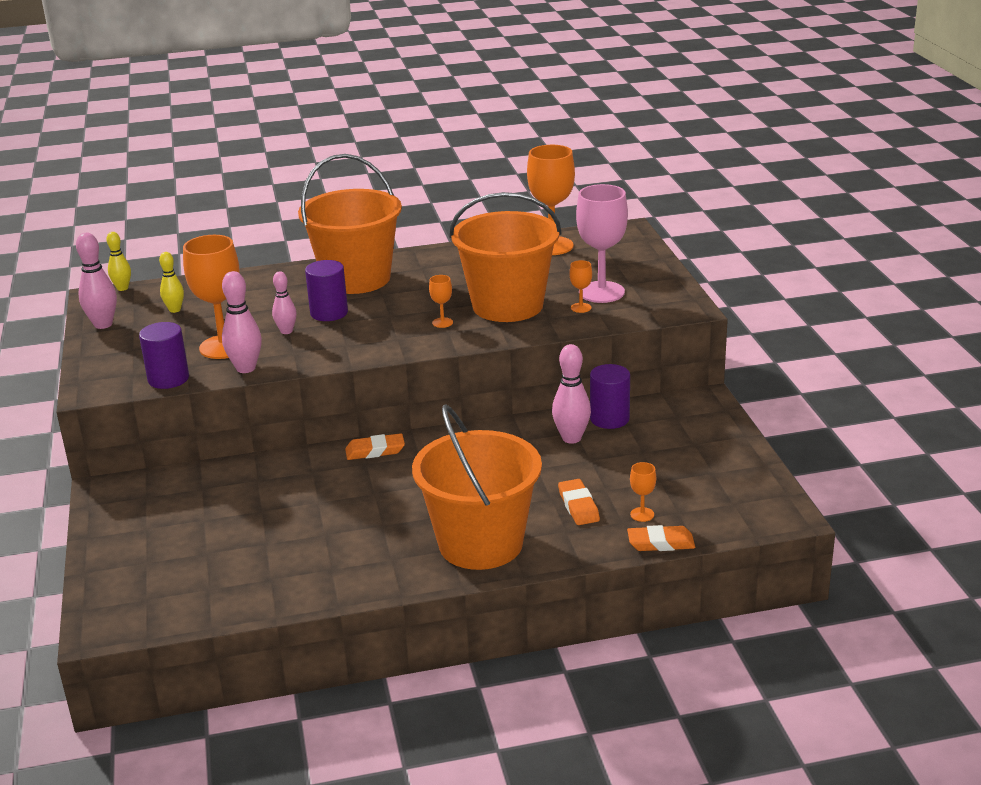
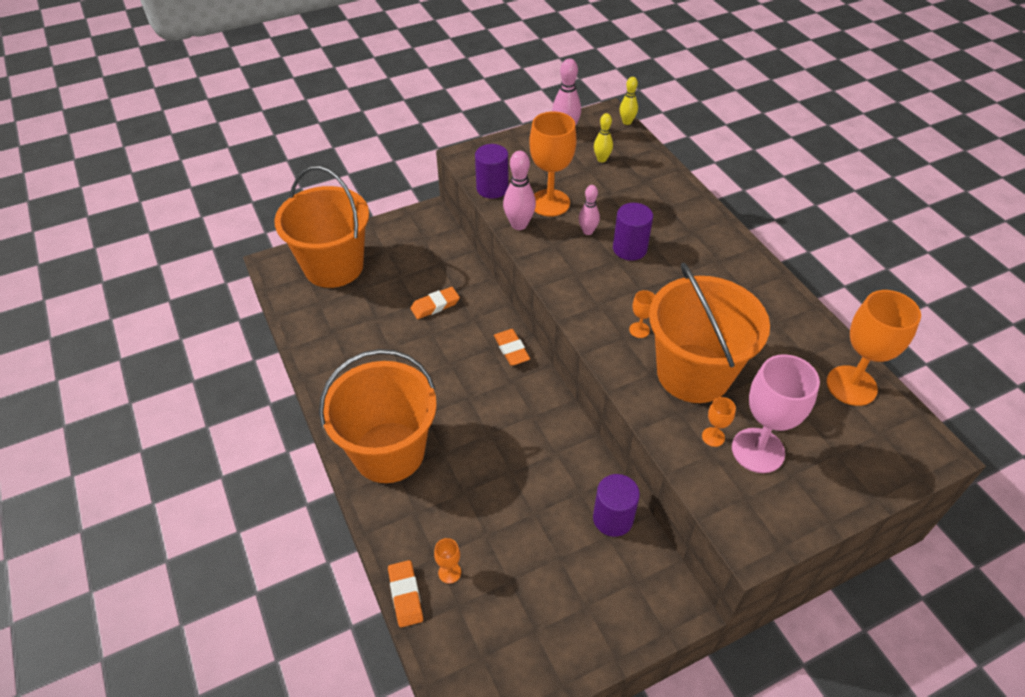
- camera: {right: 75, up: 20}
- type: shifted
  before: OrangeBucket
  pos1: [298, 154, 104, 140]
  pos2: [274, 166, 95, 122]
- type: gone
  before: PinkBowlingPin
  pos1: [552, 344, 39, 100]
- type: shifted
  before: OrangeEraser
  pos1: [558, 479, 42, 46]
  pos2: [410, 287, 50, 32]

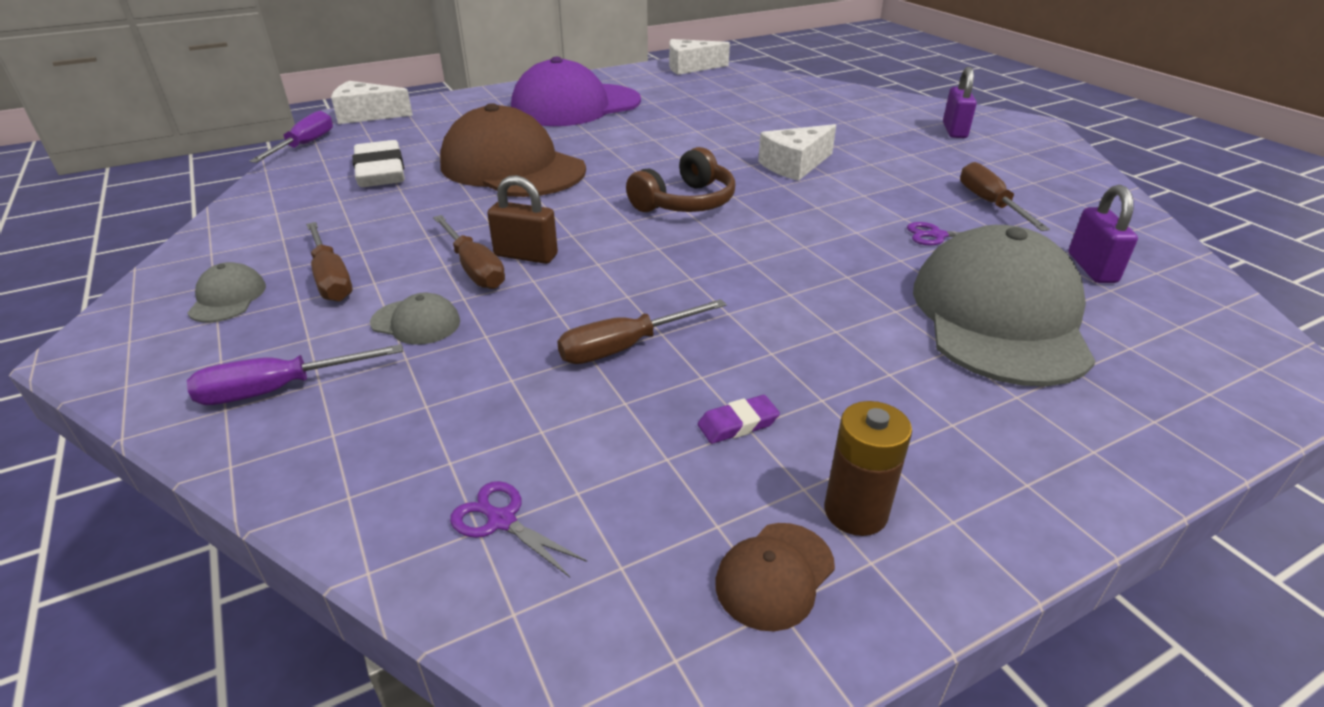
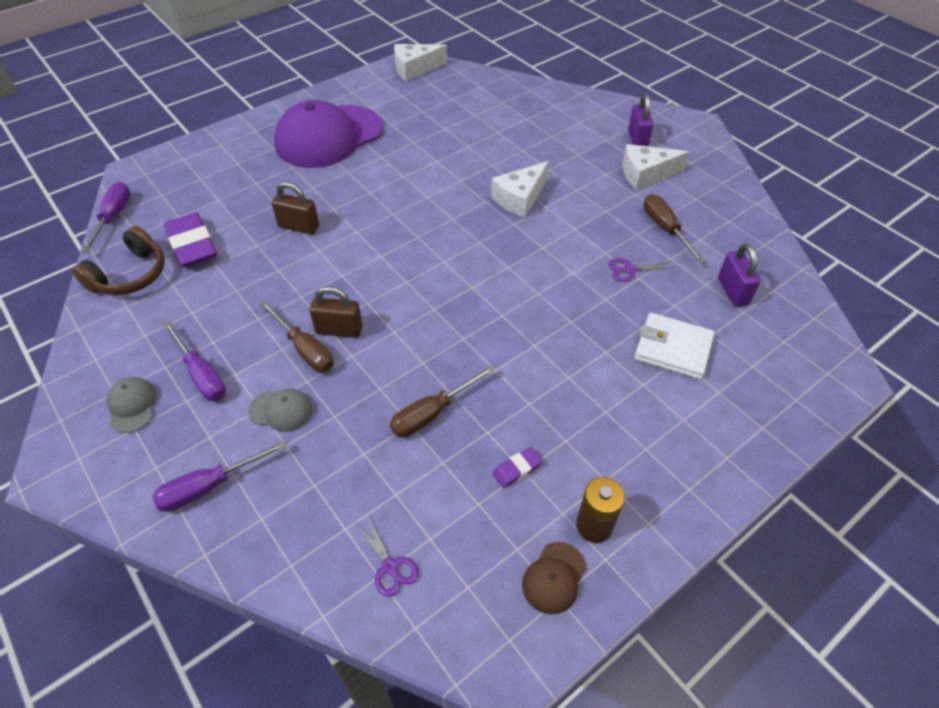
- camera: {right: -10, up: 15}
- type: repainted
  before: BrownScrewdriver
  after: PurpleScrewdriver
  pos1: [306, 222, 46, 80]
  pos2: [164, 321, 62, 80]
- type: shifted
  before: WhiteCheese
  pos1: [331, 81, 82, 43]
  pos2: [622, 144, 67, 46]
- type: repainted
  before: WhiteEraser
  after: PurpleEraser
  pos1: [352, 140, 53, 47]
  pos2: [164, 213, 53, 54]
- type: swapped
  before: BrownCap
  after: BrownPadlock
  pos1: [440, 103, 146, 94]
  pos2: [272, 182, 47, 52]
- type: rotated
  before: PurpleScissors
  pos1: [450, 481, 137, 96]
  pos2: [355, 515, 64, 82]
  turn: -150
- type: shifted
  before: BrownHeadphones
  pos1: [626, 147, 109, 65]
  pos2: [72, 226, 93, 69]
- type: swapped
  before: GreyCap
  after: WhiteWallet
  pos1: [913, 225, 183, 161]
  pos2: [634, 313, 80, 67]

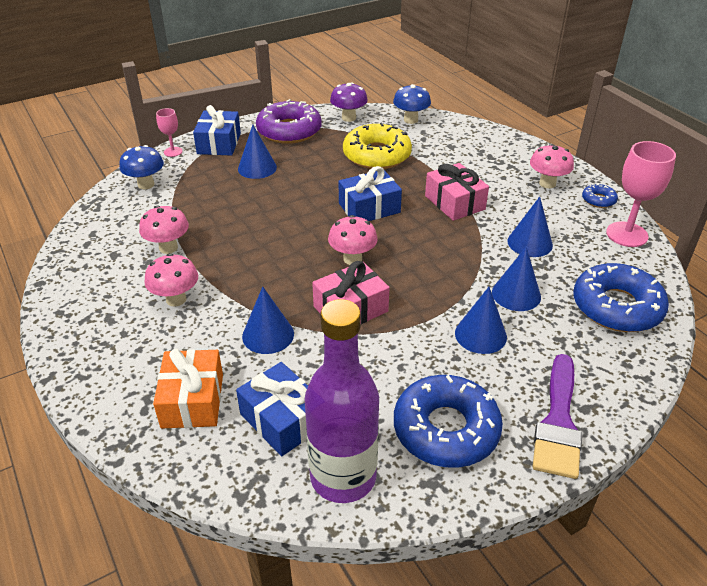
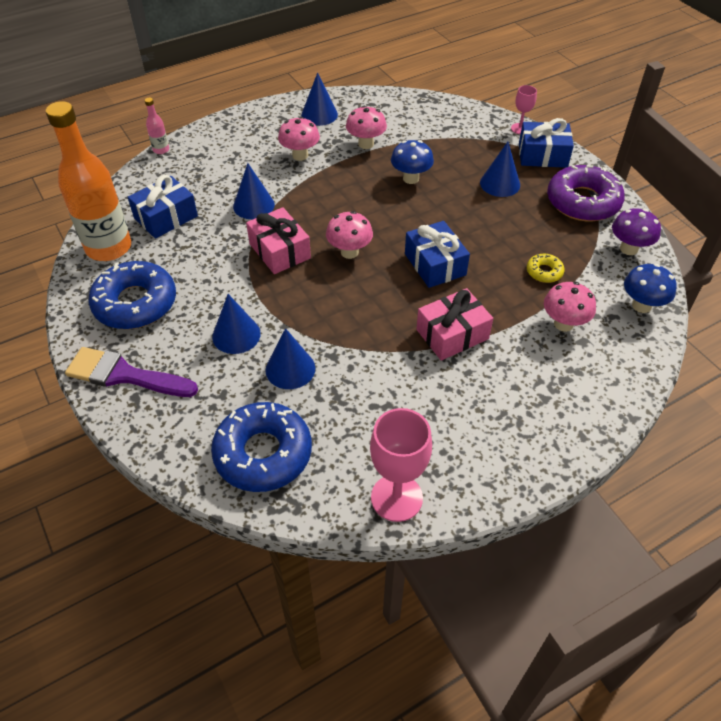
- camera: {right: 90, up: 10}
- type: shifted
  before: BlueMushroom
  pos1: [119, 145, 45, 44]
  pos2: [391, 140, 43, 44]
- type: gone
  before: OrangeGift
  pos1: [153, 349, 70, 79]
- type: repainted
  before: PurpleBottle
  after: OrangeBottle
  pos1: [304, 299, 75, 204]
  pos2: [46, 101, 85, 160]
- type: scaled
  before: YellowDonut
  pos1: [343, 122, 69, 47]
  pos2: [527, 254, 38, 29]
  scale: 0.46
- type: shifted
  before: BlueCone
  pos1: [507, 197, 46, 60]
  pos2: [301, 73, 37, 53]
- type: shifted
  before: PinkMushroom
  pos1: [530, 144, 44, 44]
  pos2: [544, 282, 52, 50]
- type: gone
  before: BlueDonut
  pos1: [582, 183, 36, 25]
- type: new
  after: PinkBottle
  pos2: [145, 98, 24, 56]

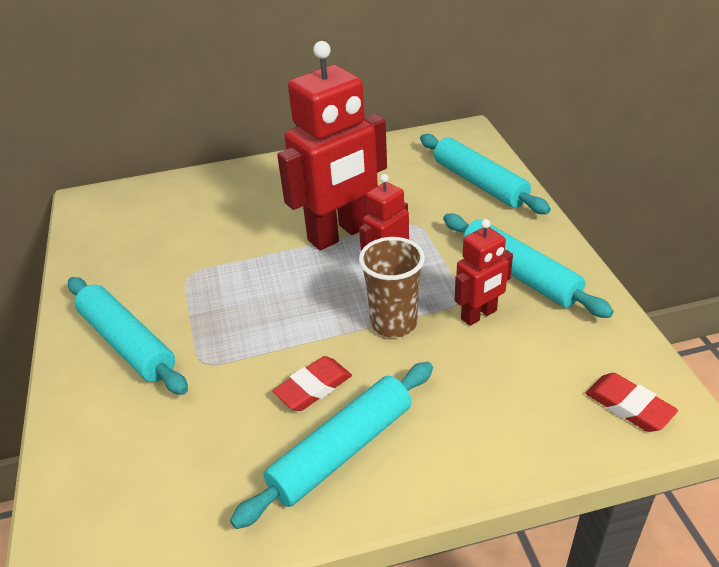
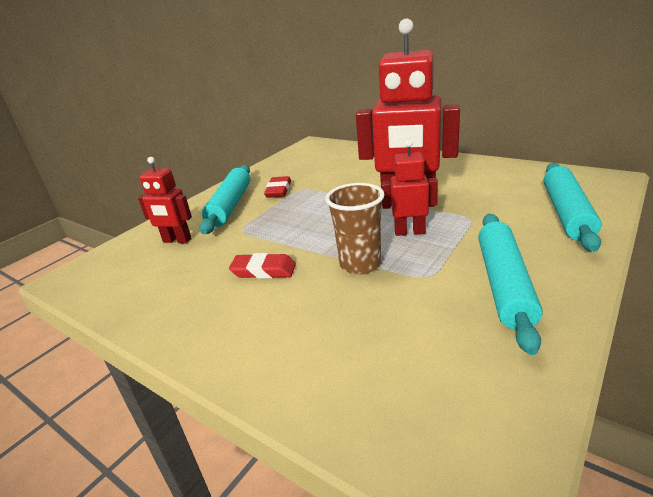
- camera: {right: 50, up: -10}
- type: gone
  before: TurquoiseRollingPin
  pos1: [230, 362, 203, 167]
- type: shifted
  before: RedRobot
  pos1: [455, 219, 58, 107]
  pos2: [138, 157, 54, 87]
- type: shifted
  before: RedEraser
  pos1: [585, 373, 93, 59]
  pos2: [264, 176, 27, 22]

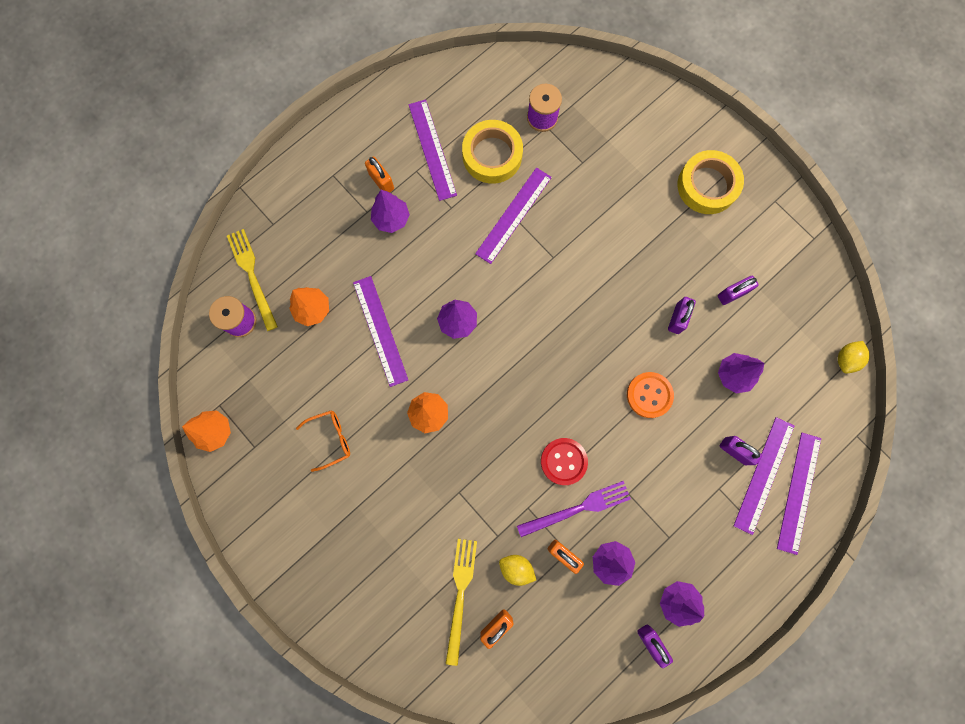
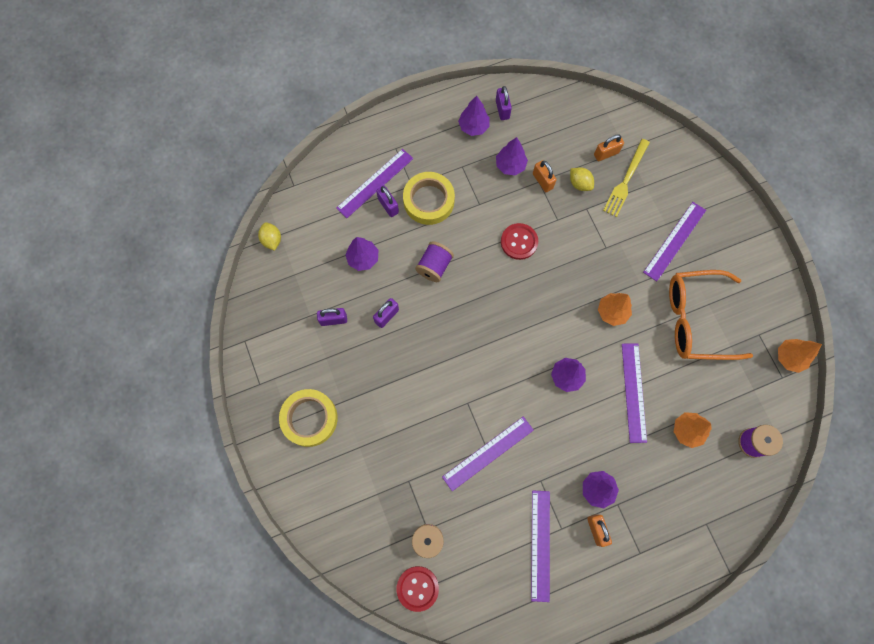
- camera: {right: -160, up: -5}
- type: gone
  before: YellowFork
  pos1: [227, 229, 51, 102]
- type: scaled
  before: OrangeGlasses
  pos1: [296, 410, 54, 62]
  pos2: [669, 270, 84, 90]
  scale: 2.11
- type: shifted
  before: YellowTape
  pos1: [462, 120, 61, 64]
  pos2: [403, 172, 52, 53]
- type: gone
  before: PurpleFork
  pos1: [517, 481, 114, 56]
- type: swapped
  before: OrangeButton
  after: PurpleSpool
  pos1: [627, 372, 47, 46]
  pos2: [415, 241, 39, 41]
- type: shifted
  before: PurpleRuler
  pos1: [777, 433, 44, 122]
  pos2: [643, 202, 63, 79]
- type: rotated
  before: YellowLemon
  pos1: [838, 341, 32, 32]
  pos2: [258, 222, 23, 29]
  turn: -75
- type: new
  after: RedButton
  pos2: [397, 566, 42, 46]

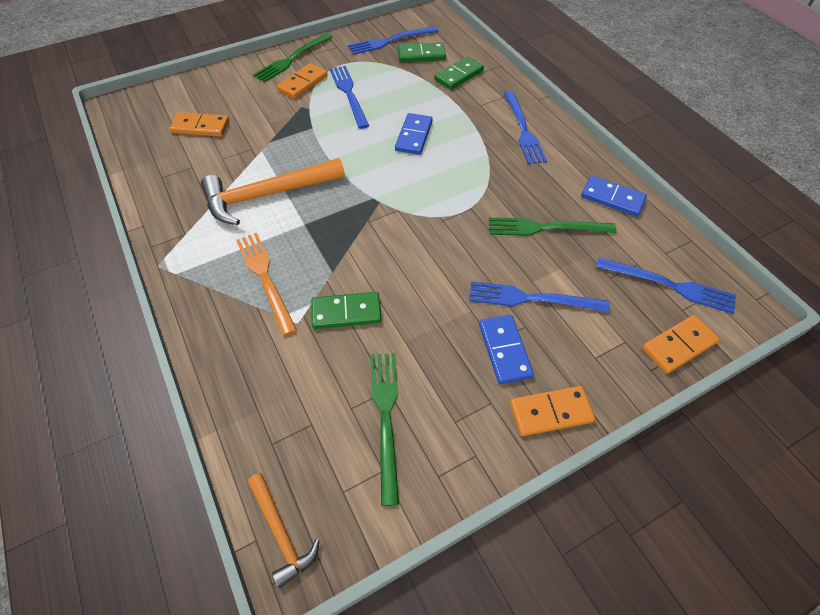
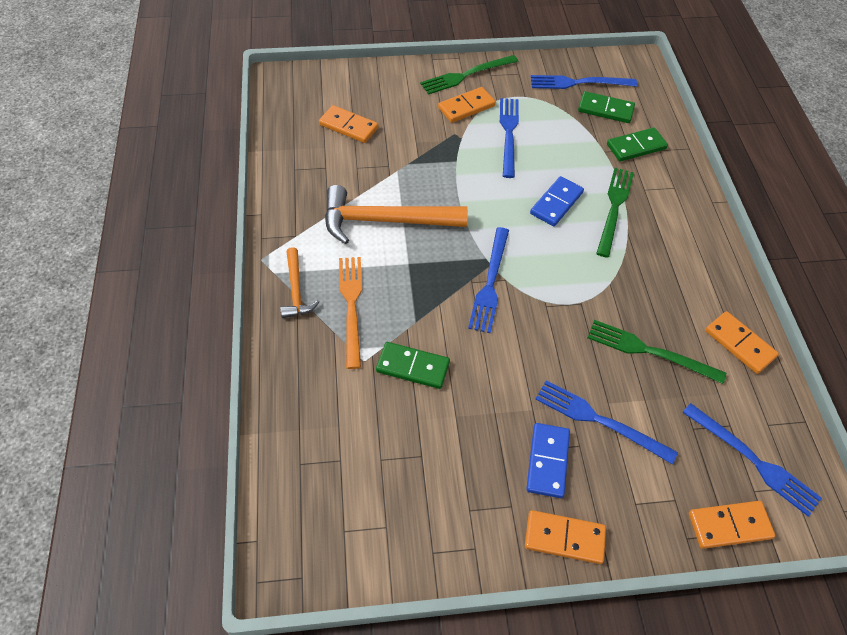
- camera: {right: 20, up: 0}
- type: shifted
  before: OrangeHammer
  pos1: [248, 473, 72, 115]
  pos2: [280, 247, 40, 71]
- type: shifted
  before: GreenFork
  pos1: [370, 353, 29, 153]
  pos2: [596, 168, 38, 90]
- type: shifted
  before: BlueFork
  pos1: [504, 91, 43, 73]
  pos2: [468, 227, 41, 106]
- type: repainted
  before: BlueDomino
  after: OrangeDomino
  pos1: [581, 175, 66, 41]
  pos2: [705, 311, 74, 63]

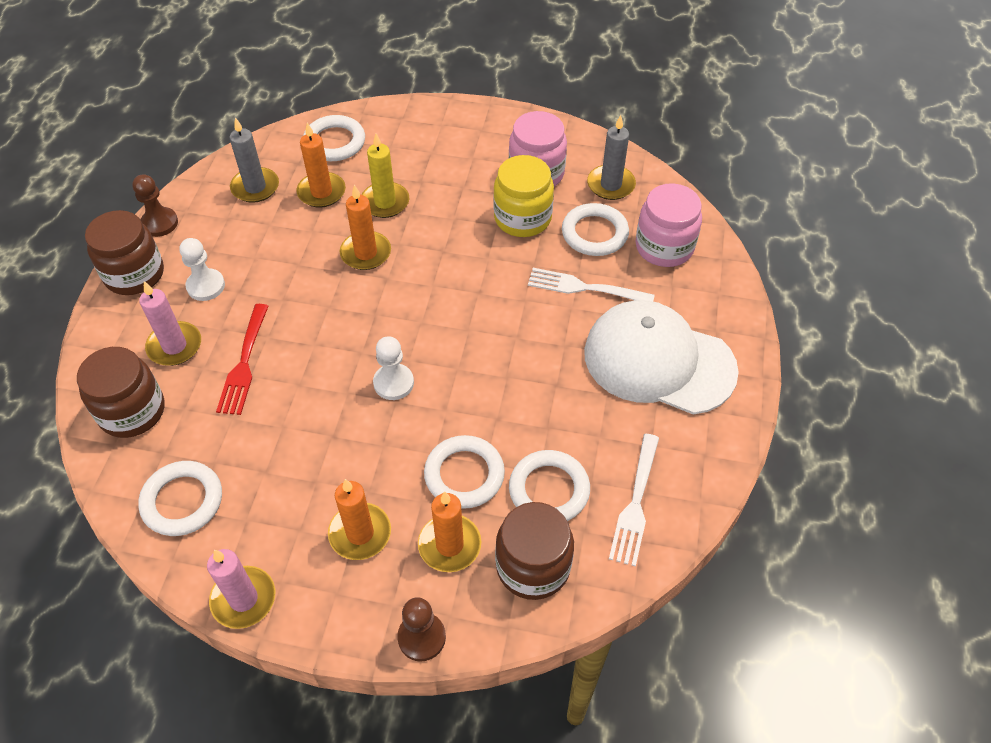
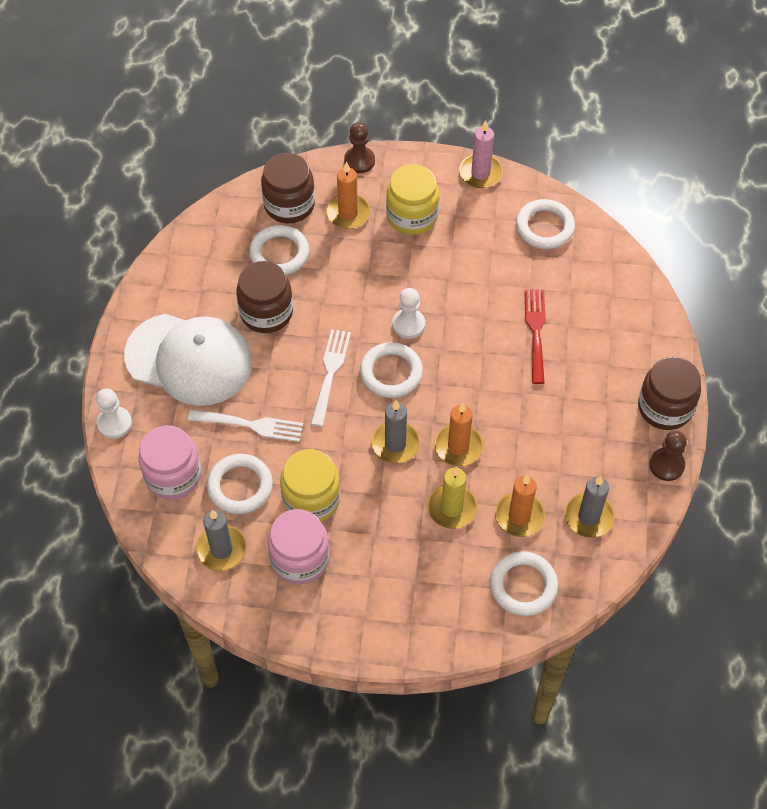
- camera: {right: 175, up: 5}
- type: shifted
  before: BrownJar
  pos1: [77, 347, 87, 91]
  pos2: [236, 261, 57, 72]
- type: gone
  before: PinkCandle
  pos1: [139, 281, 62, 85]
- type: shifted
  before: WhitePawn
  pos1: [180, 238, 45, 63]
  pos2: [96, 388, 36, 51]
- type: swapped
  before: OrangeCandle
  after: YellowJar
  pos1: [328, 479, 63, 81]
  pos2: [386, 164, 53, 71]
- type: shifted
  before: WhiteRing
  pos1: [424, 435, 81, 74]
  pos2: [360, 342, 63, 56]
- type: shifted
  before: WhiteFork
  pos1: [609, 434, 50, 133]
  pos2: [311, 329, 40, 98]
- type: new
  after: GreyCandle
  pos2: [371, 400, 49, 64]

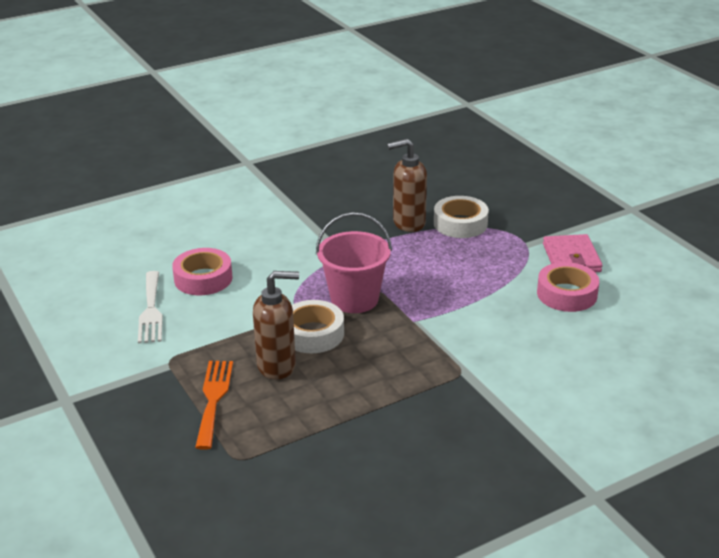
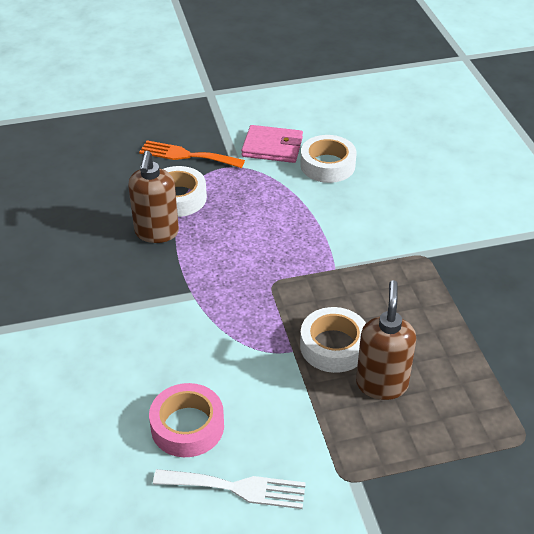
- camera: {right: -75, up: 10}
- type: shifted
  before: OrangeFork
  pos1: [195, 361, 38, 89]
  pos2: [139, 141, 106, 27]
- type: gone
  before: PinkBucket
  pos1: [316, 212, 76, 101]
- type: repainted
  before: PinkTape
  after: WhiteTape
  pos1: [537, 262, 62, 50]
  pos2: [300, 135, 57, 48]

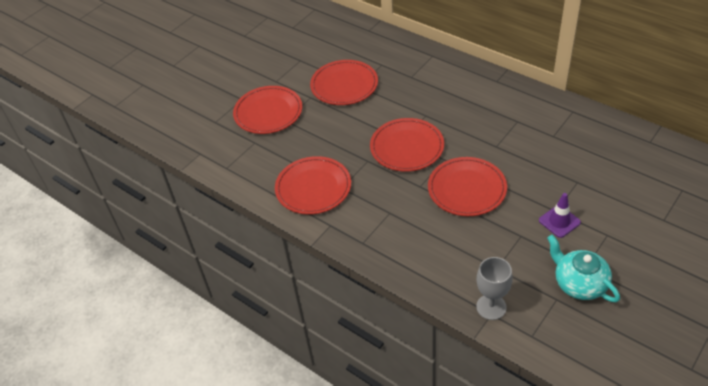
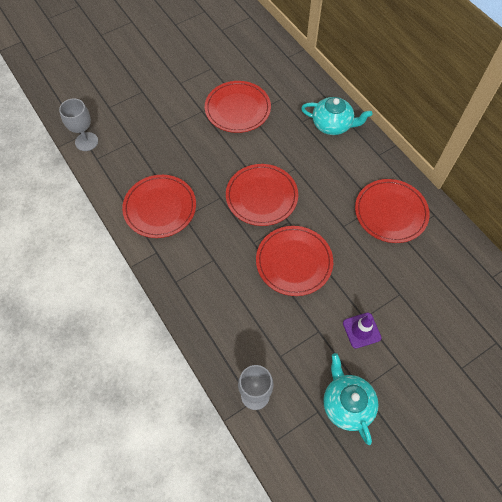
- camera: {right: 15, up: 15}
- type: shifted
  before: RedPlate
  pos1: [233, 86, 69, 48]
  pos2: [355, 179, 75, 64]
- type: new
  after: GreyGoblet
  pos2: [59, 98, 39, 53]
- type: new
  after: TurquoiseTeapot
  pos2: [301, 97, 71, 38]

